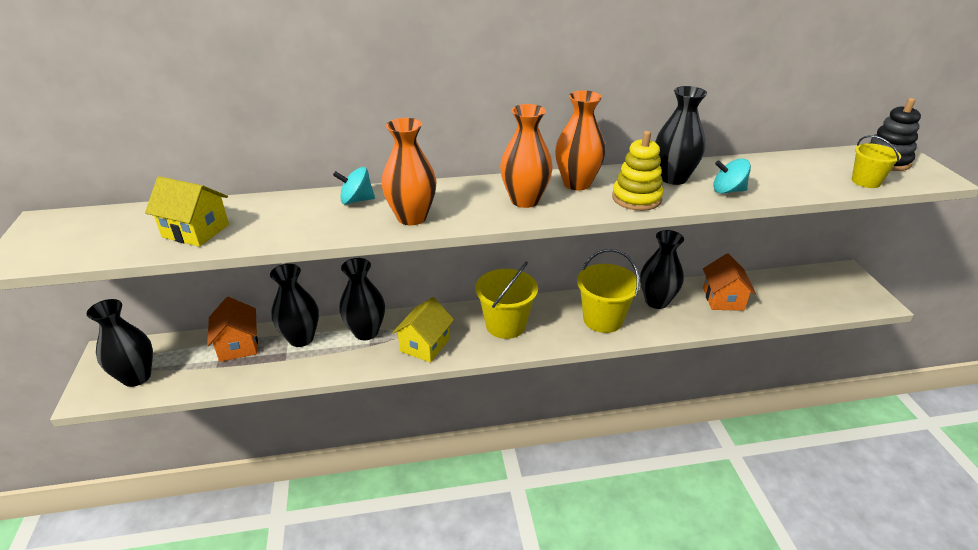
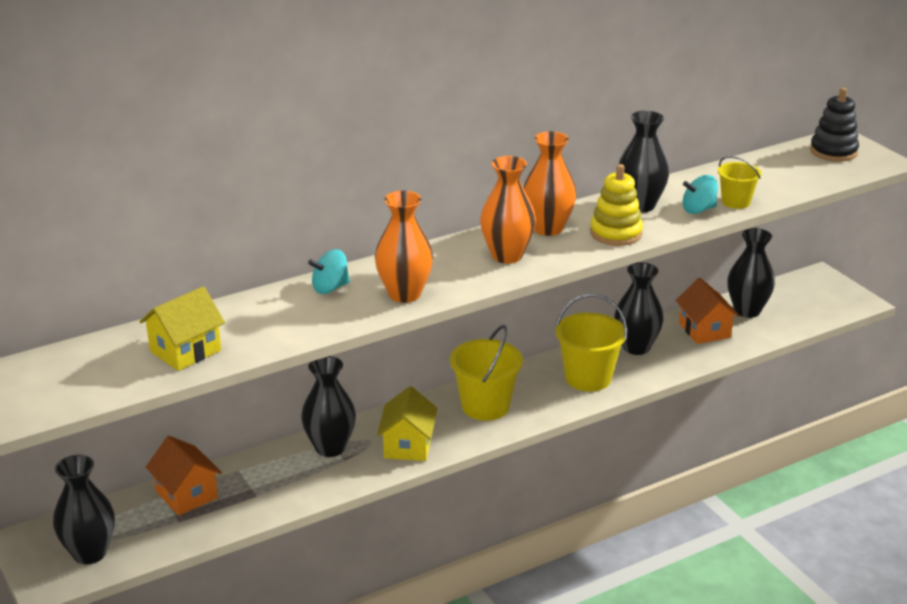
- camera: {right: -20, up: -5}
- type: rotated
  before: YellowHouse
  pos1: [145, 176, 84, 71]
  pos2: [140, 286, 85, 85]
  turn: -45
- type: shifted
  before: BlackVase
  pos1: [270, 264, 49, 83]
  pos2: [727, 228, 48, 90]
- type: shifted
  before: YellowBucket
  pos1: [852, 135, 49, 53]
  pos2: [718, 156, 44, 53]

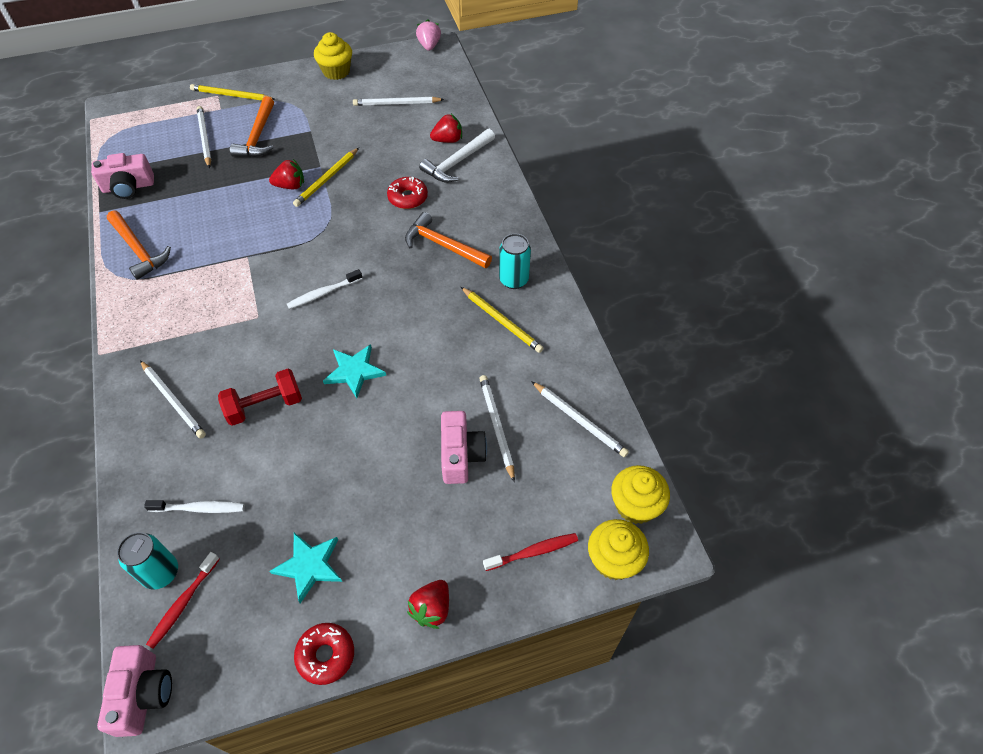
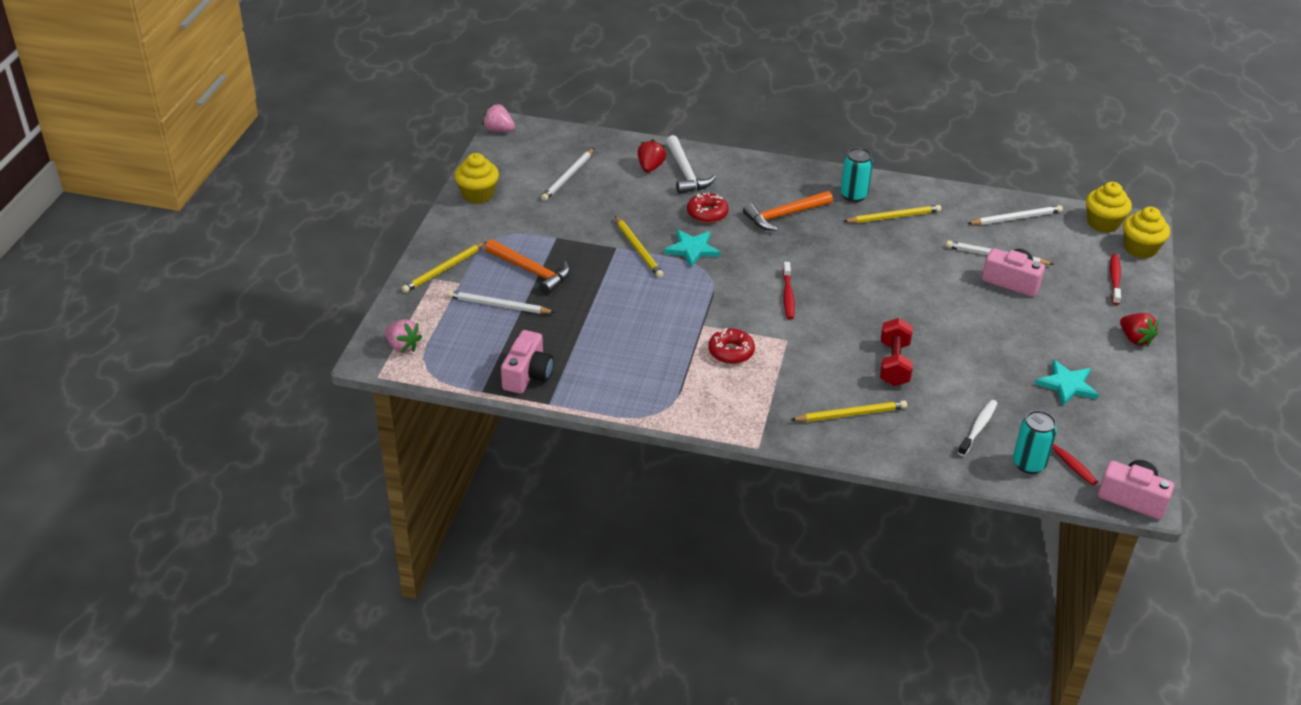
- camera: {right: -60, up: -15}
- type: gone
  before: OrangeHammer
  pos1: [107, 211, 64, 69]
- type: repainted
  before: WhitePencil
  after: YellowPencil
  pos1: [140, 360, 66, 79]
  pos2: [791, 400, 116, 22]
- type: gone
  before: RedStrawberry
  pos1: [269, 159, 35, 30]
- type: repainted
  before: WhiteToothbrush
  after: RedToothbrush
  pos1: [287, 269, 75, 40]
  pos2: [783, 262, 12, 57]
- type: shifted
  before: RedDonut
  pos1: [294, 623, 60, 62]
  pos2: [708, 328, 47, 36]
- type: shifted
  before: TurquoiseStar
  pos1: [323, 344, 63, 54]
  pos2: [664, 230, 56, 38]
- type: new
  after: PinkStrawberry
  pos2: [384, 319, 38, 34]

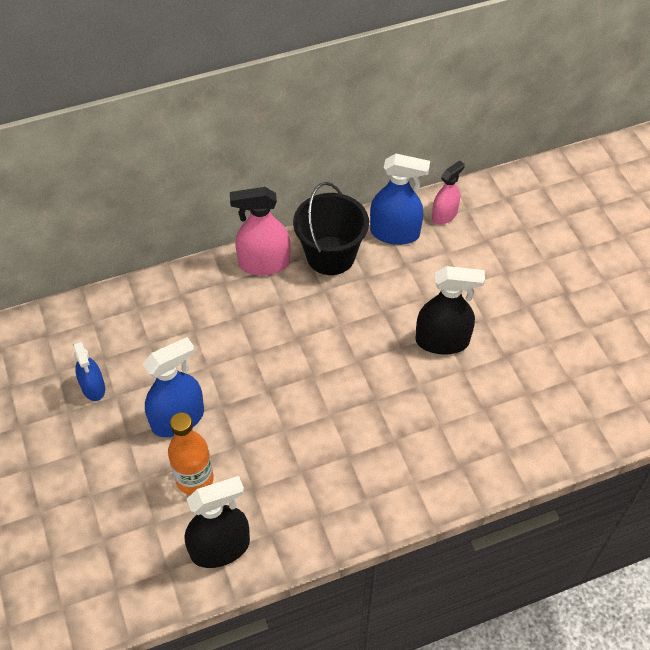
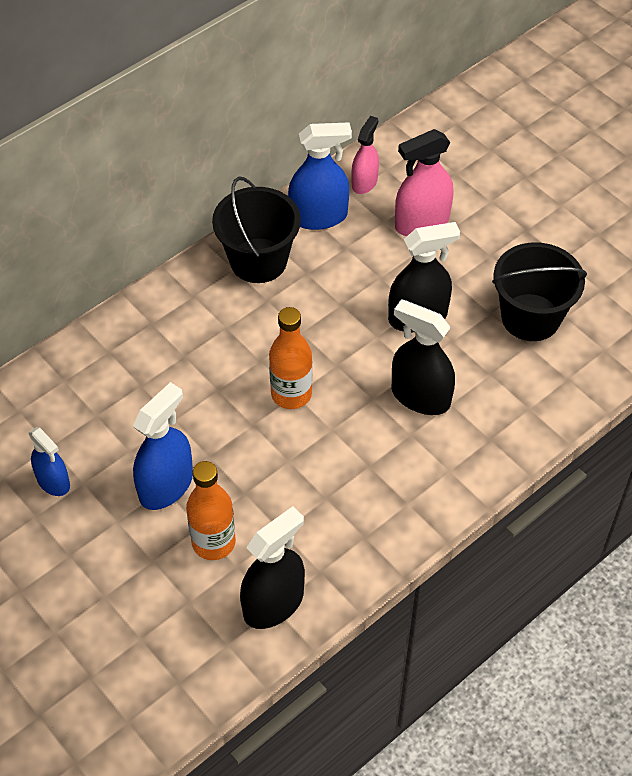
- camera: {right: -20, up: 0}
- type: shifted
  before: PinkSprayBottle
  pos1: [230, 187, 60, 89]
  pos2: [395, 129, 58, 107]
- type: new
  after: OrangeBottle
  pos2: [269, 307, 43, 102]
- type: new
  after: BlackSprayBottle
  pos2: [392, 299, 63, 116]
- type: new
  after: BlackBucket
  pos2: [492, 242, 95, 99]

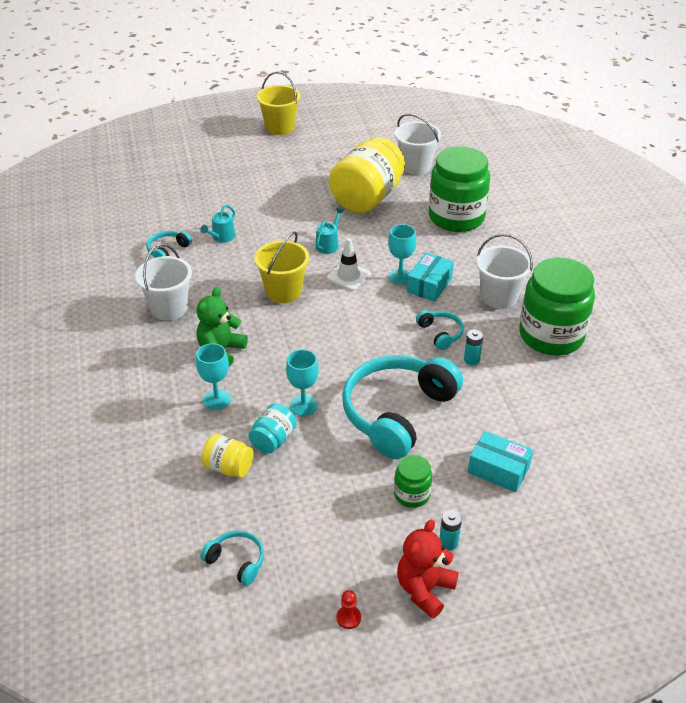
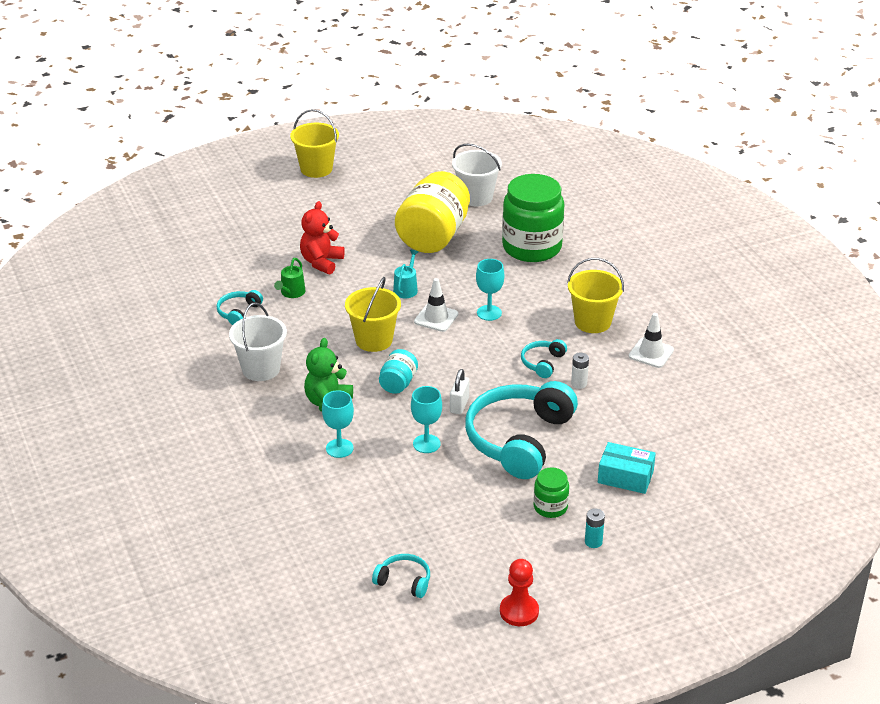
- camera: {right: -10, up: -5}
- type: repainted
  before: TurquoiseWateringCan
  after: GreenWateringCan
  pos1: [200, 205, 35, 38]
  pos2: [274, 258, 32, 40]
- type: gone
  before: YellowJar
  pos1: [201, 434, 53, 44]
- type: shifted
  before: TurquoiseJar
  pos1: [249, 404, 47, 50]
  pos2: [379, 349, 39, 45]
- type: scaled
  before: RedPawn
  pos1: [337, 590, 24, 39]
  pos2: [500, 559, 39, 67]
  scale: 1.75
- type: shifted
  before: RedTeddyBear
  pos1: [397, 519, 62, 100]
  pos2: [300, 201, 45, 73]
- type: gone
  before: TurquoiseBox
  pos1: [407, 253, 47, 49]
- type: rotated
  before: TurquoiseHeadphones
  pos1: [416, 310, 48, 40]
  pos2: [521, 339, 46, 39]
  turn: -120
- type: repainted
  before: TurquoiseBattery
  after: WhiteBattery
  pos1: [464, 329, 19, 36]
  pos2: [571, 353, 18, 36]
- type: repainted
  before: WhiteBucket
  after: YellowBucket
  pos1: [476, 234, 57, 75]
  pos2: [567, 258, 57, 75]
- type: swapped
  before: GreenJar
  after: WhiteTrafficCone
  pos1: [519, 258, 76, 97]
  pos2: [629, 313, 45, 55]
- type: new
  after: WhitePadlock
  pos2: [450, 369, 19, 45]

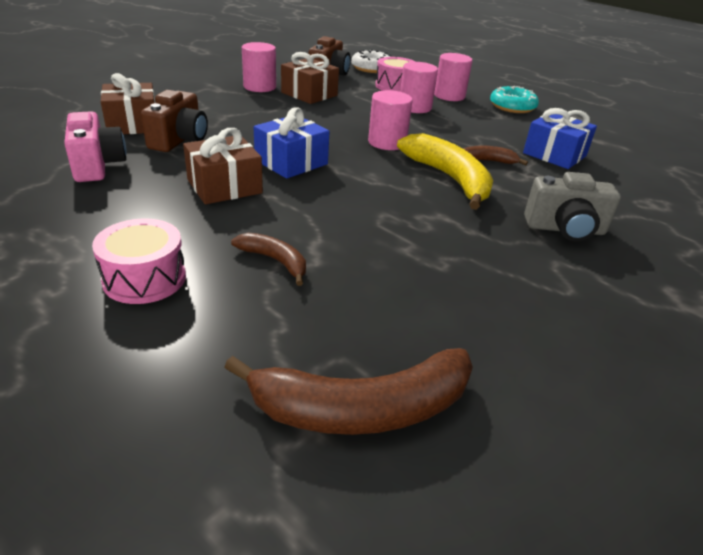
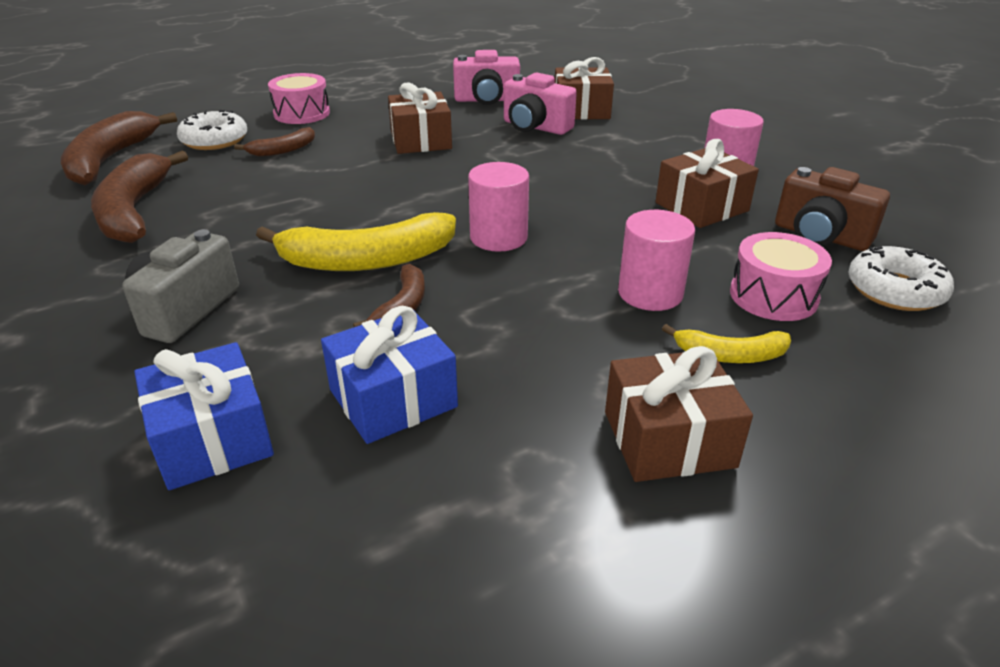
- camera: {right: 110, up: 0}
- type: repainted
  before: BrownCamera
  after: PinkCamera
  pos1: [141, 90, 67, 62]
  pos2: [504, 72, 73, 63]
- type: shifted
  before: BlueGift
  pos1: [254, 107, 76, 72]
  pos2: [134, 342, 140, 148]
- type: swapped
  before: PinkCylinder
  after: YellowBanana
  pos1: [434, 53, 39, 48]
  pos2: [662, 324, 129, 39]
- type: swapped
  before: TurquoiseDonut
  after: BrownGift
  pos1: [490, 86, 49, 27]
  pos2: [605, 346, 148, 136]
- type: new
  after: BrownBanana
  pos2: [91, 151, 97, 92]
- type: new
  after: WhiteDonut
  pos2: [177, 109, 70, 41]

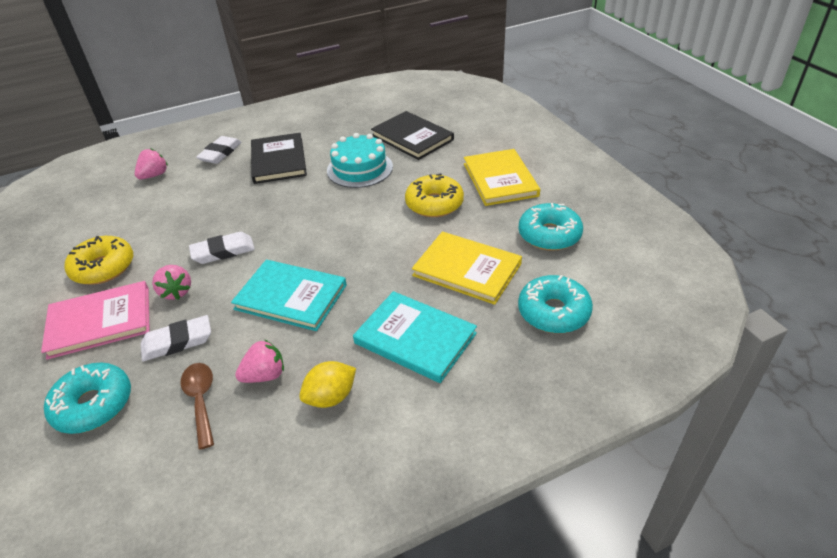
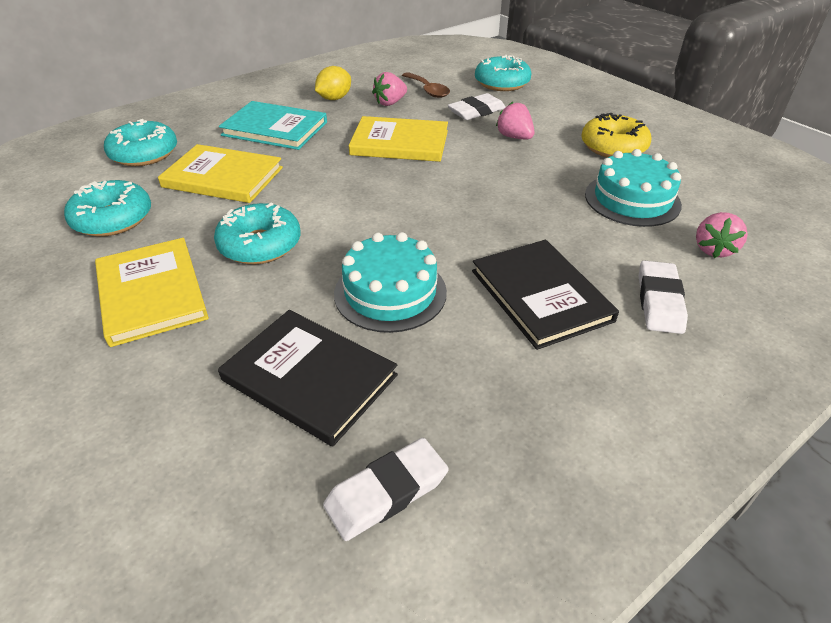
- camera: {right: 165, up: 0}
- type: gone
  before: PinkBook
  pos1: [41, 281, 109, 79]
- type: shifted
  before: WhiteEraser
  pos1: [189, 232, 66, 32]
  pos2: [323, 438, 126, 103]
- type: repainted
  before: TurquoiseBook
  after: YellowBook
  pos1: [231, 260, 116, 71]
  pos2: [349, 116, 99, 46]
- type: repainted
  before: YellowDonut
  after: TurquoiseDonut
  pos1: [405, 173, 59, 44]
  pos2: [214, 203, 87, 61]
- type: new
  after: TurquoiseCake
  pos2: [585, 149, 97, 78]

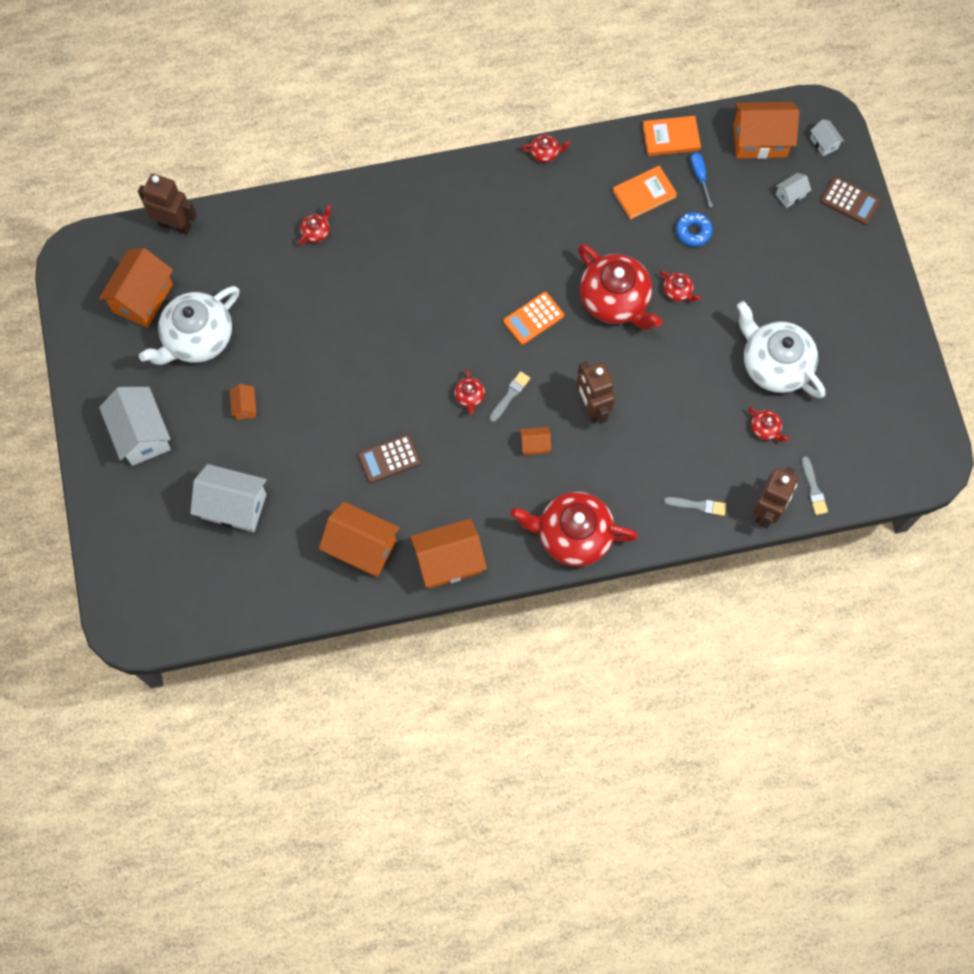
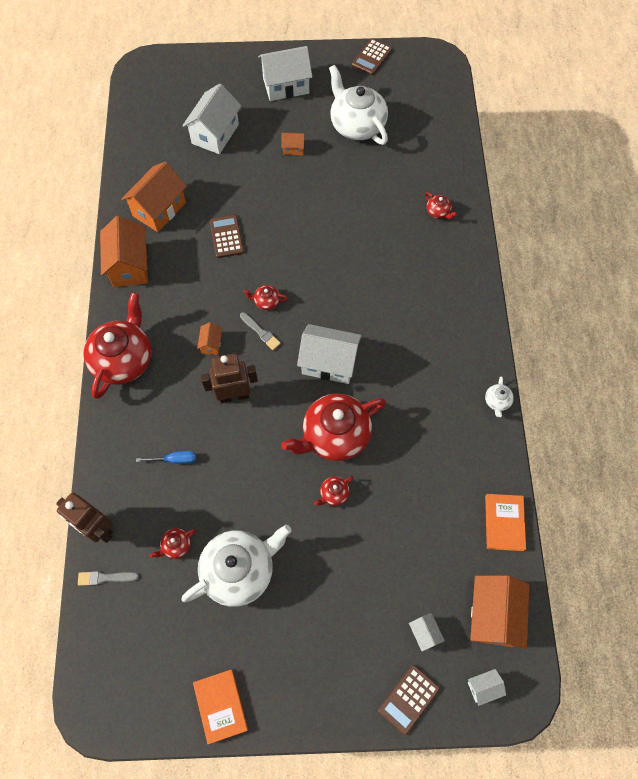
- camera: {right: 100, up: -5}
- type: gone
  before: OrangeHouse
  pos1: [99, 248, 74, 80]
- type: gone
  before: BrownRobot
  pos1: [138, 174, 59, 61]
- type: swapped
  before: OrangeCalculator
  after: WhiteHouse
  pos1: [503, 292, 61, 53]
  pos2: [297, 324, 65, 60]
- type: repainted
  before: RedTeapot
  after: WhiteTeapot
  pos1: [522, 135, 49, 28]
  pos2: [485, 376, 29, 41]
- type: shifted
  before: OrangeBook
  pos1: [612, 166, 65, 54]
  pos2: [193, 670, 55, 74]
- type: gone
  before: GreyBrush
  pos1: [664, 497, 62, 19]
- type: gone
  before: BlueDonut
  pos1: [676, 212, 37, 35]
- type: shifted
  before: BlueScrewdriver
  pos1: [690, 152, 23, 55]
  pos2: [136, 451, 60, 13]
- type: new
  after: BrownCalculator
  pos2: [352, 39, 40, 36]

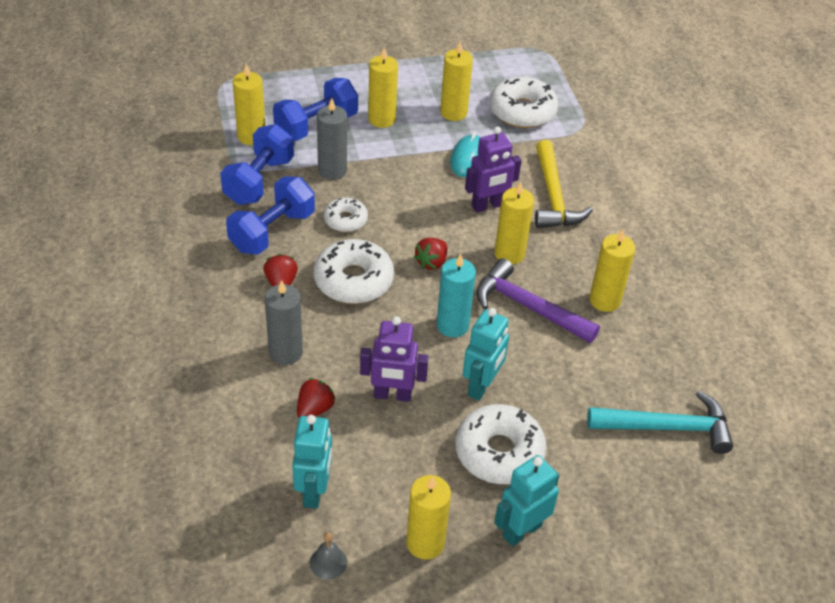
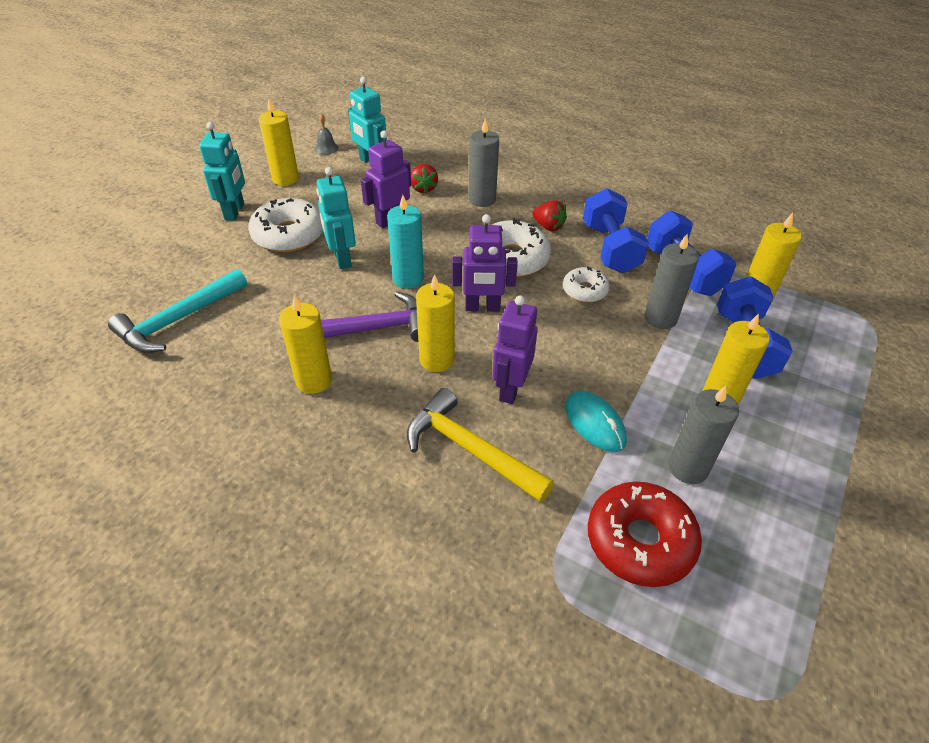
- camera: {right: 135, up: 0}
- type: swapped
  before: RedStrawberry
  after: PurpleRobot
  pos1: [414, 238, 33, 32]
  pos2: [452, 214, 66, 98]
- type: repainted
  before: YellowCandle
  after: GreyCandle
  pos1: [440, 41, 33, 80]
  pos2: [668, 386, 71, 98]
- type: repainted
  before: WhiteDonut
  after: RedDonut
  pos1: [490, 77, 69, 51]
  pos2: [588, 481, 114, 106]

